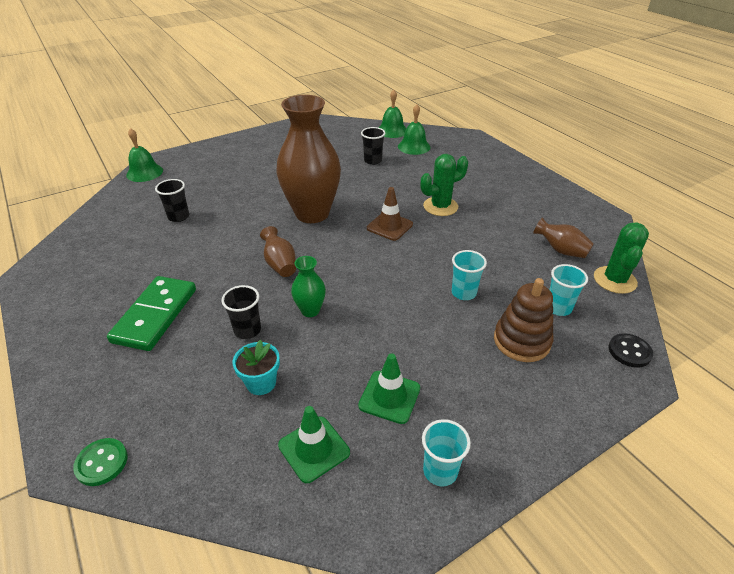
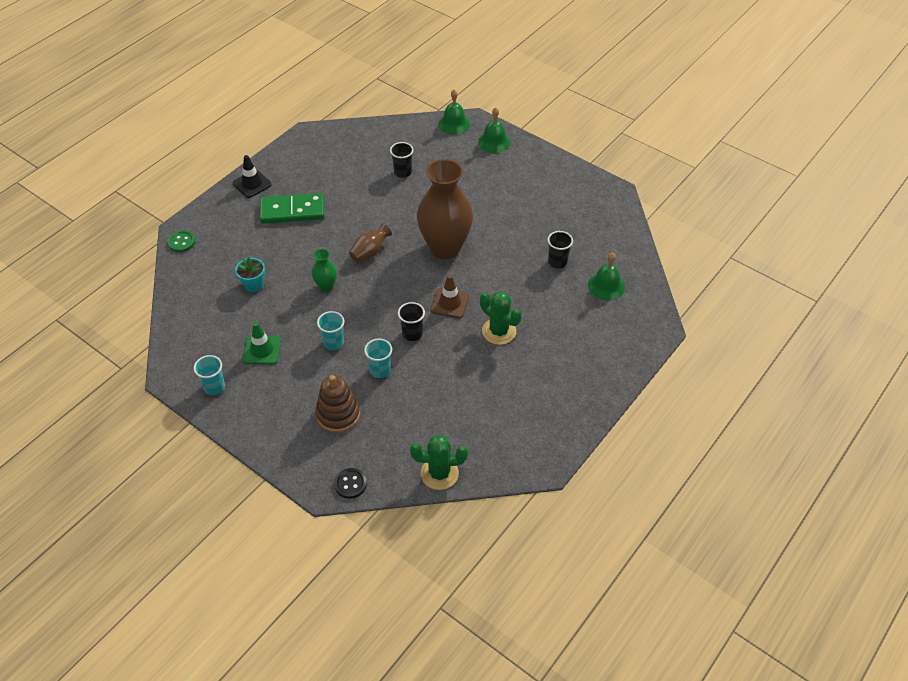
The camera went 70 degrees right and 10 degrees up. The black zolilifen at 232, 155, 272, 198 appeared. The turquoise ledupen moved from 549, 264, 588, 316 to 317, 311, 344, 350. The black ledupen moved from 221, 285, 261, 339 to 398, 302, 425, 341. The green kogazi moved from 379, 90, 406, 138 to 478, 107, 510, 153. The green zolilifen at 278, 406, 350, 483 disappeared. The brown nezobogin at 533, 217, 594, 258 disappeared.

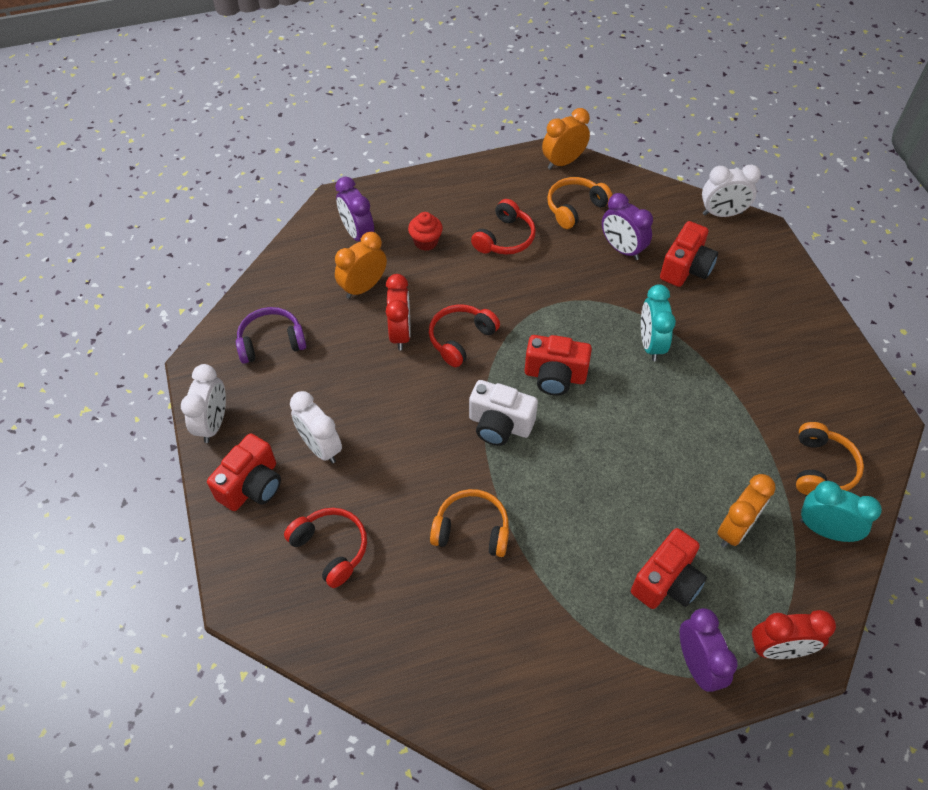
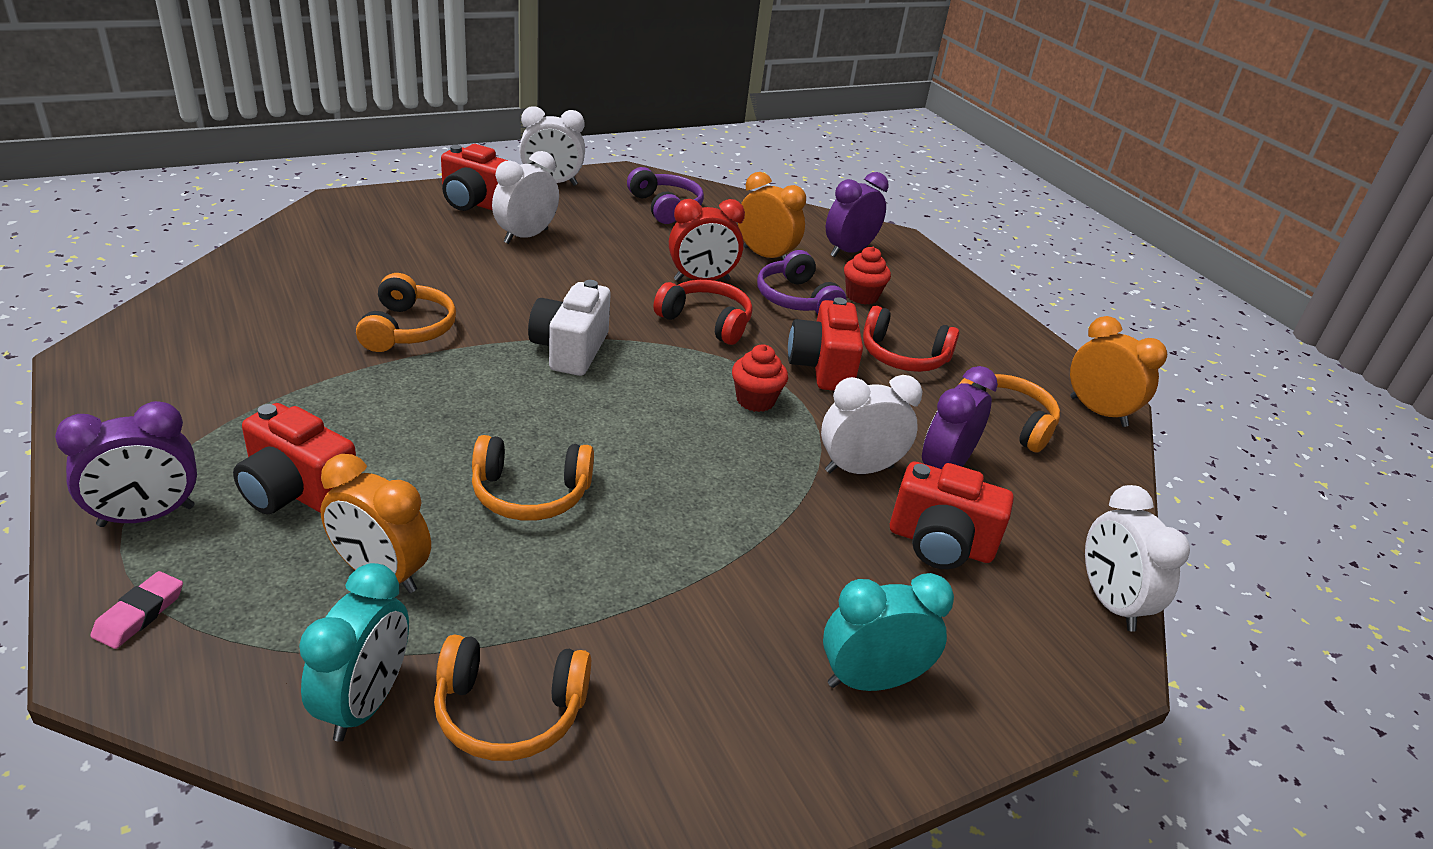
The camera went 75 degrees right and 20 degrees down. The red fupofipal at 752, 610, 836, 659 was replaced by the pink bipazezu at 90, 571, 183, 649. The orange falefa at 472, 435, 594, 521 appeared. The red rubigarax at 732, 344, 788, 412 appeared. The purple falefa at 757, 250, 846, 314 appeared. The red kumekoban moved from 525, 335, 592, 396 to 788, 297, 863, 391. The white fupofipal at 821, 375, 923, 474 appeared. The turquoise fupofipal moved from 641, 284, 676, 361 to 823, 573, 954, 691. The red falefa at 284, 508, 367, 588 disappeared.

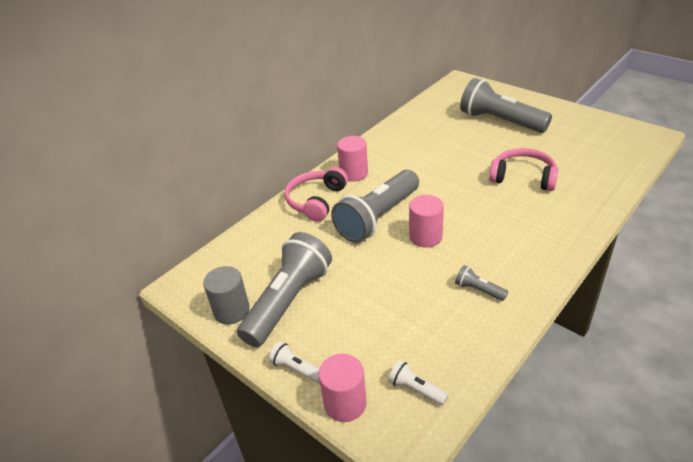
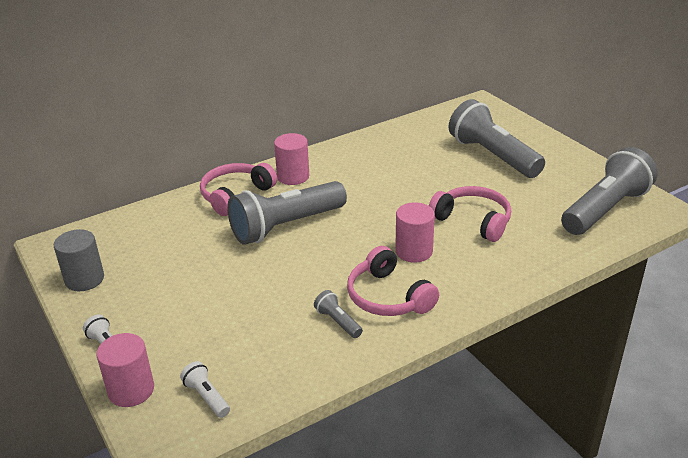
The camera went 15 degrees right and 5 degrees down. The pink falefa at 347, 246, 439, 316 appeared. The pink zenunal moved from 409, 195, 444, 248 to 395, 202, 435, 263. The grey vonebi moved from 237, 232, 332, 347 to 561, 147, 658, 235.

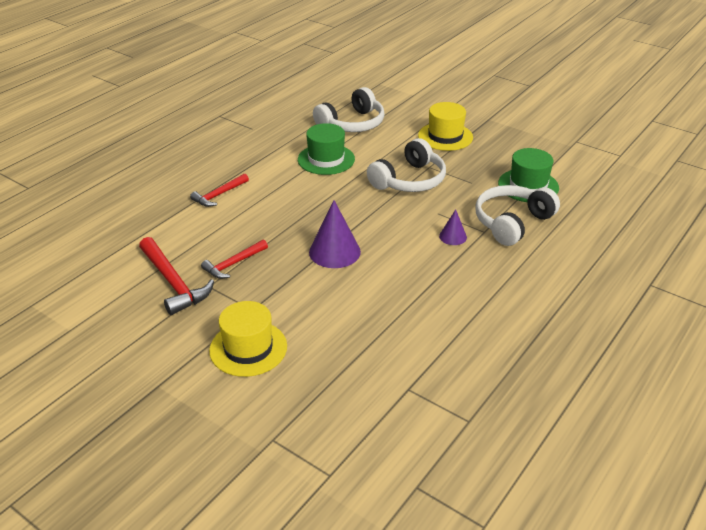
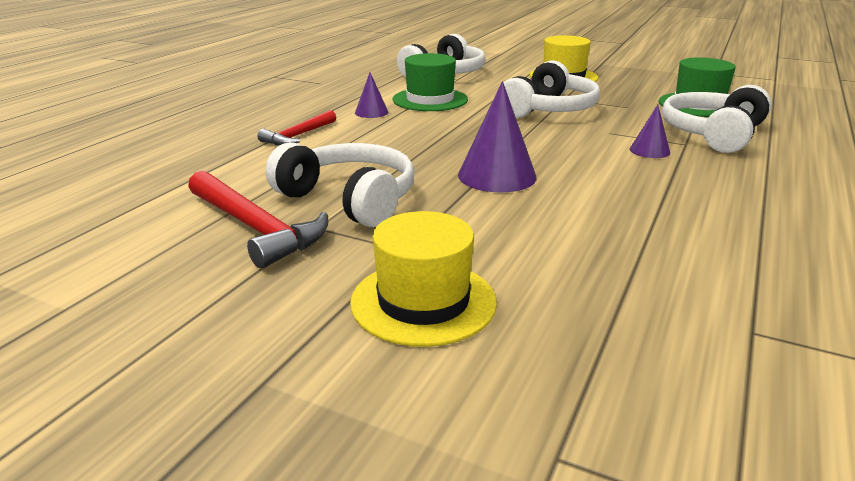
The camera went 10 degrees left and 10 degrees down. The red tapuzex at 201, 240, 268, 279 was replaced by the white falefa at 266, 142, 414, 227. The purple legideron at 355, 72, 388, 118 appeared.

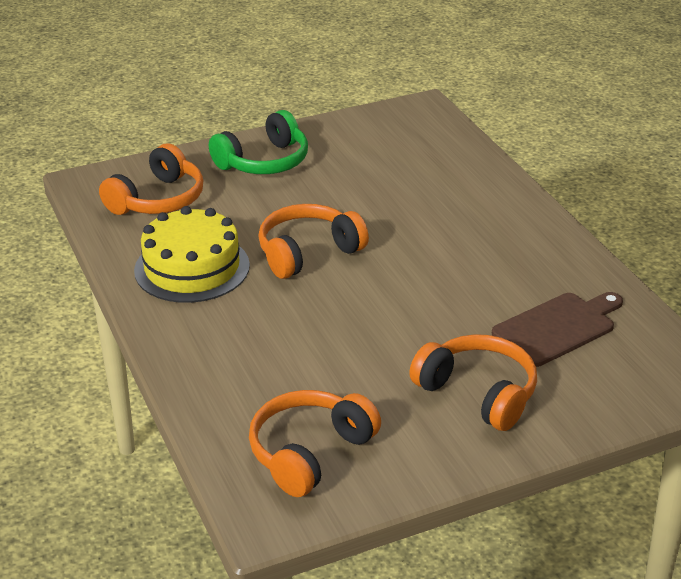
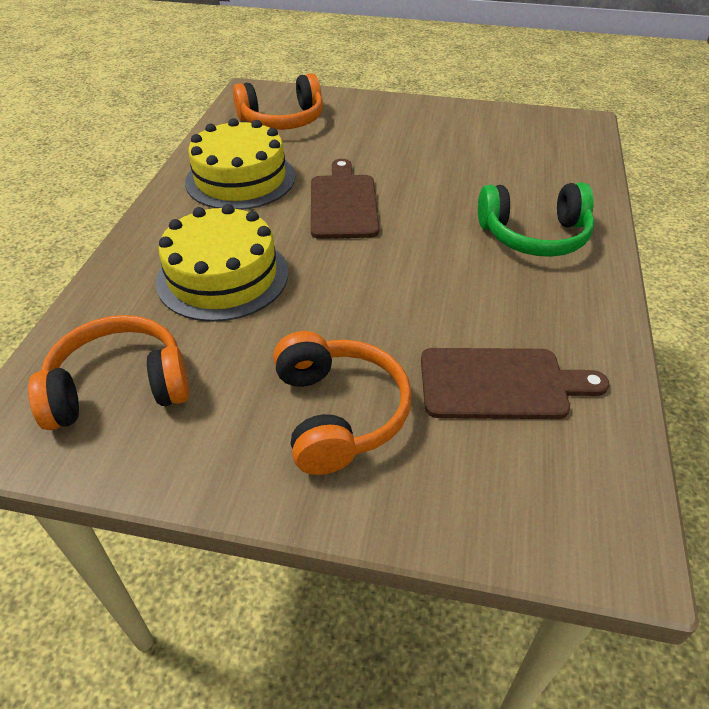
The camera went 35 degrees right and 10 degrees up. The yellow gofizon at 156, 204, 288, 322 appeared. The orange falefa at 258, 204, 369, 279 was replaced by the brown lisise at 311, 159, 379, 239. The green falefa moved from 209, 110, 308, 174 to 478, 182, 595, 257.

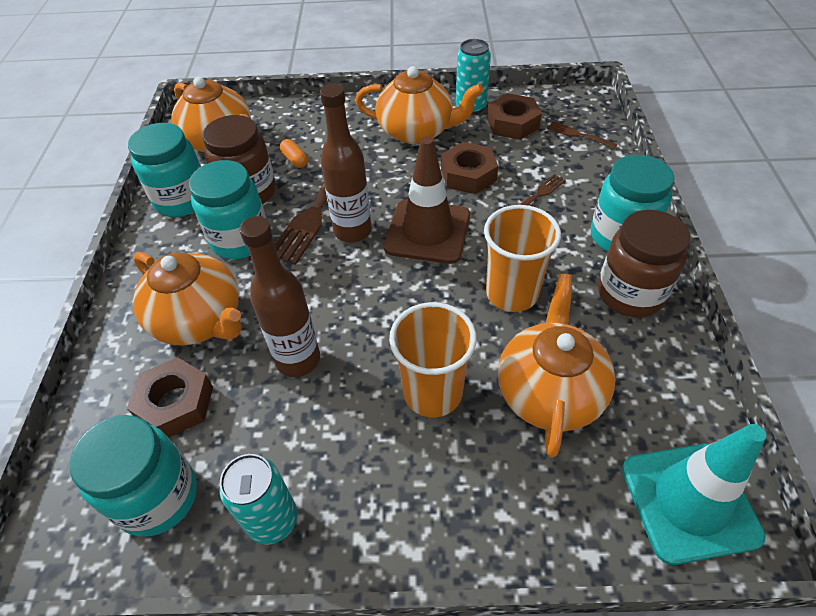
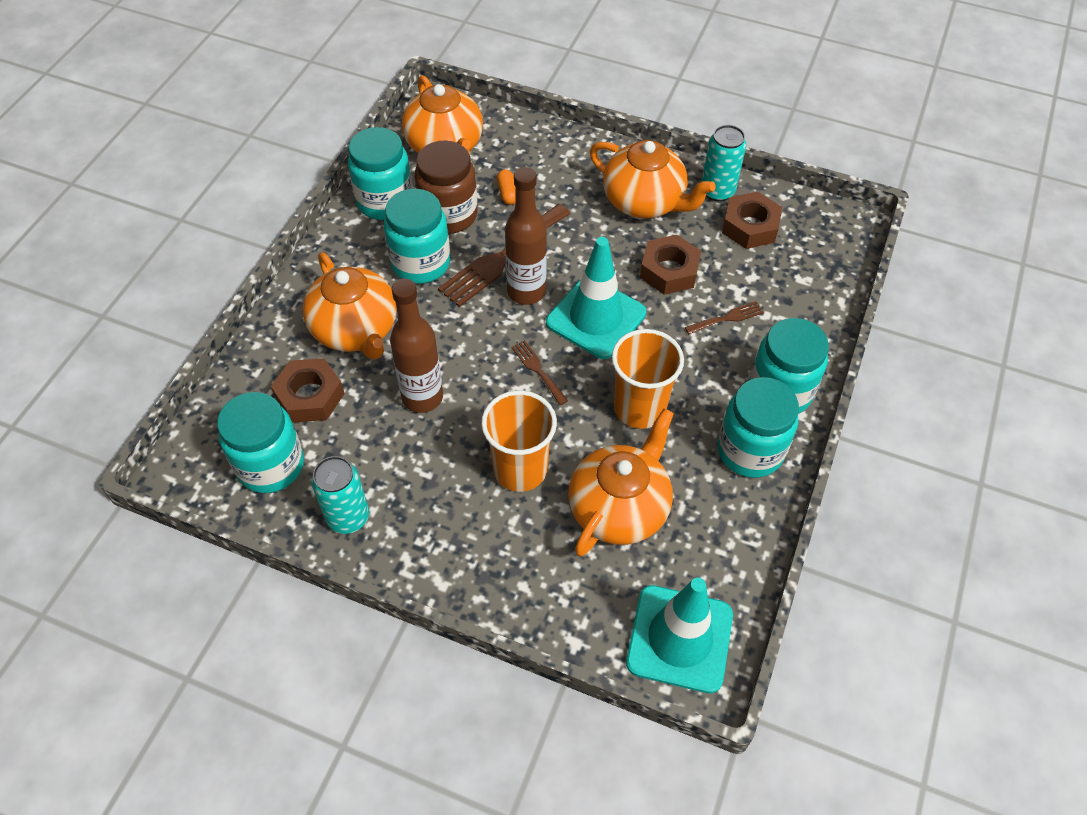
The camera went 20 degrees right and 5 degrees up. The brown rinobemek moved from 547, 121, 617, 149 to 511, 340, 568, 405. The brown zolilifen at 384, 136, 470, 264 became the turquoise zolilifen at 546, 237, 646, 359. The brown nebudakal at 598, 210, 690, 318 became the turquoise nebudakal at 717, 377, 799, 478.

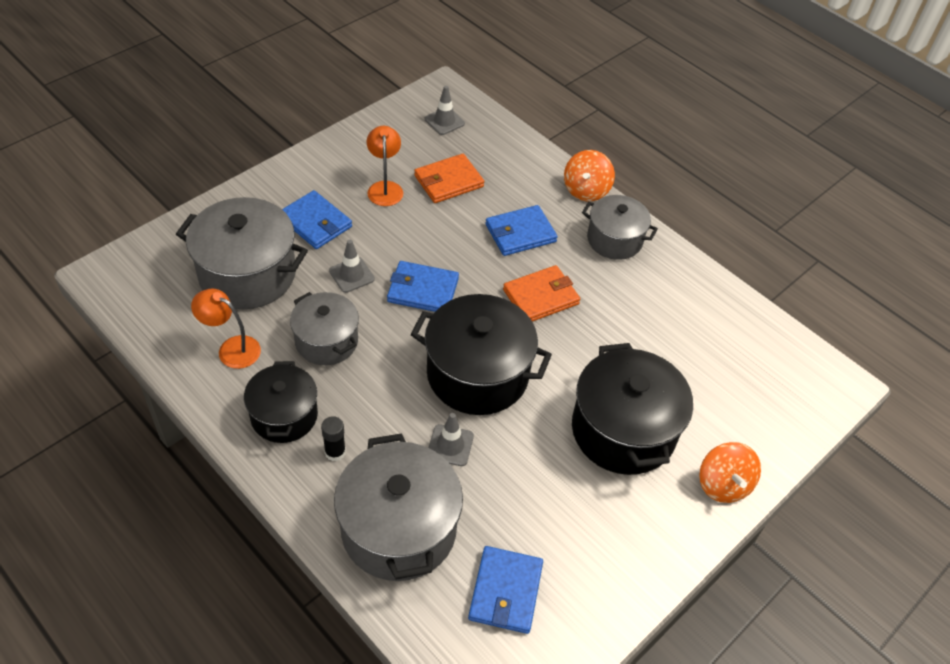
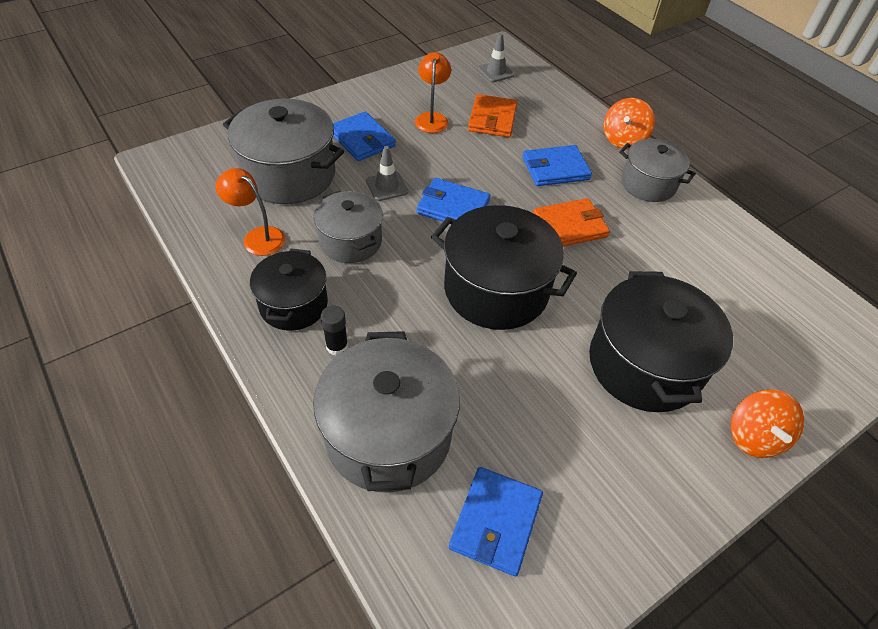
The camera went 10 degrees right and 0 degrees up. The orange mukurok at 414, 154, 484, 203 turned 60 degrees counterclockwise. The grey zolilifen at 428, 413, 474, 466 disappeared.

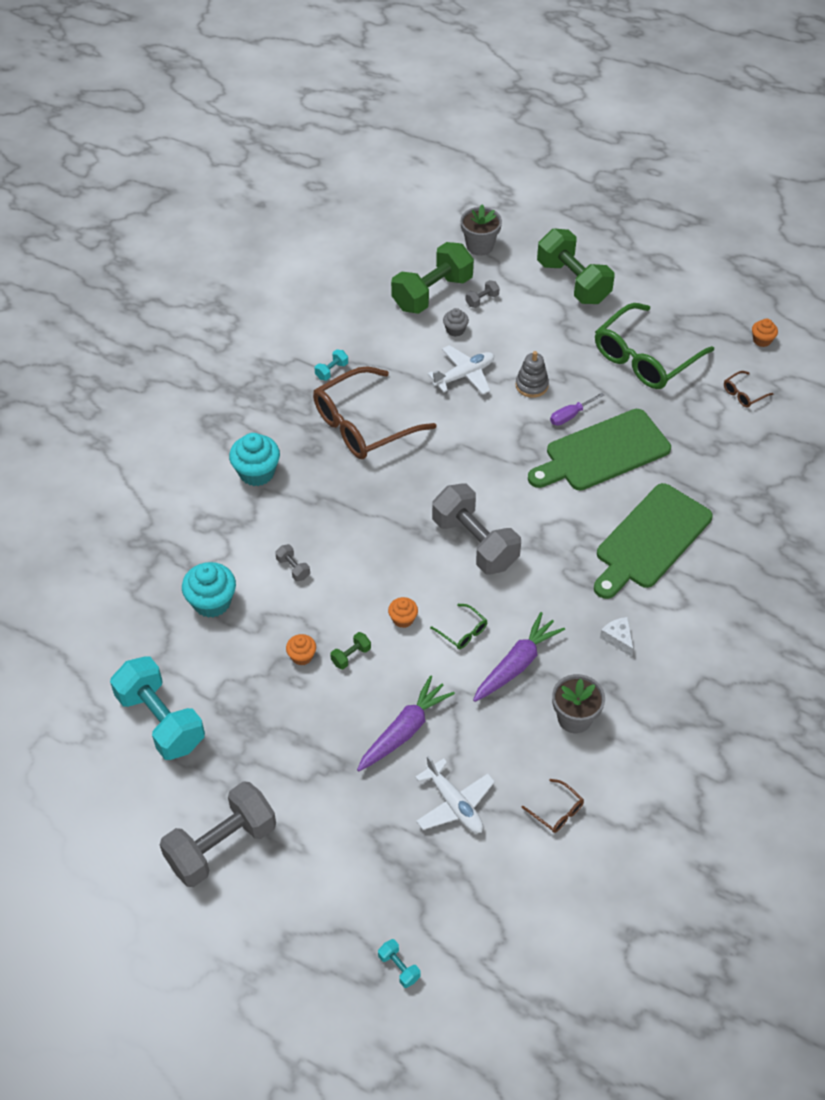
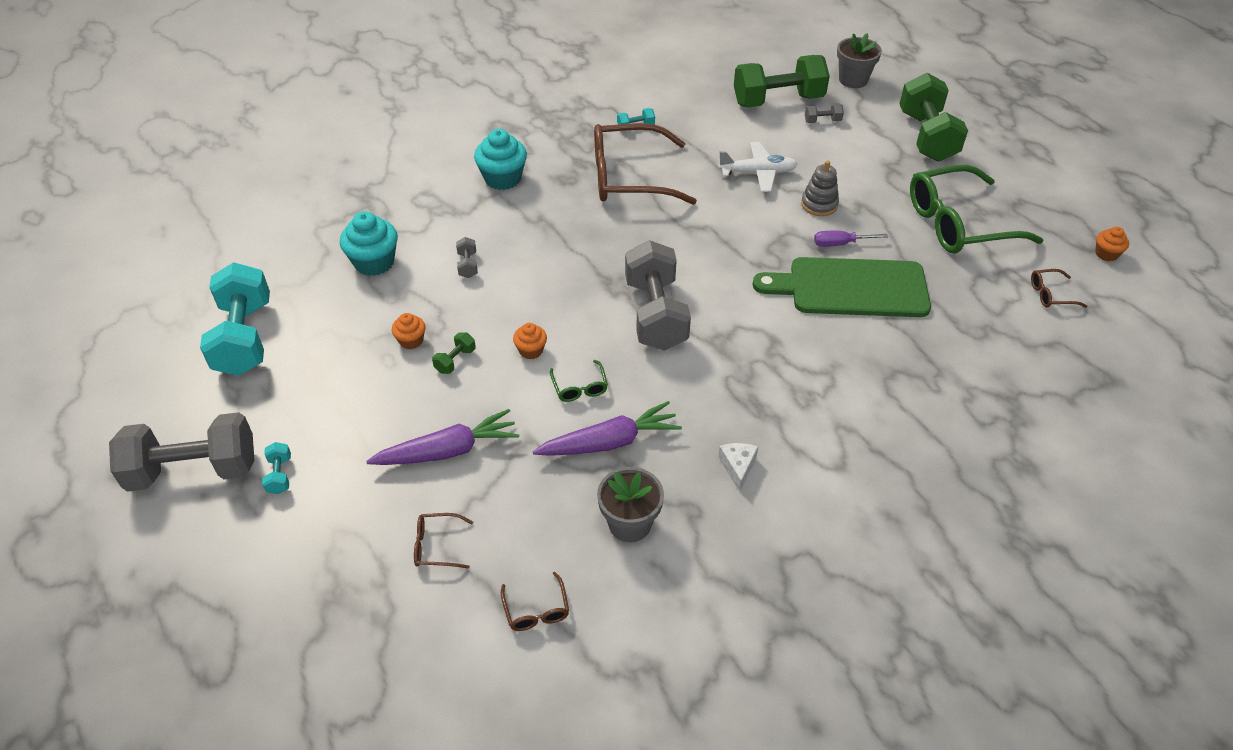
The camera went 30 degrees right and 5 degrees down. The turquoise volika moved from 378, 939, 421, 988 to 262, 442, 291, 494. The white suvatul at 415, 755, 495, 833 was replaced by the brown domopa at 414, 513, 473, 569. The green volika at 330, 632, 371, 669 turned 45 degrees counterclockwise. The grey rubigarax at 443, 308, 469, 337 disappeared. The green lisise at 594, 483, 713, 599 disappeared.

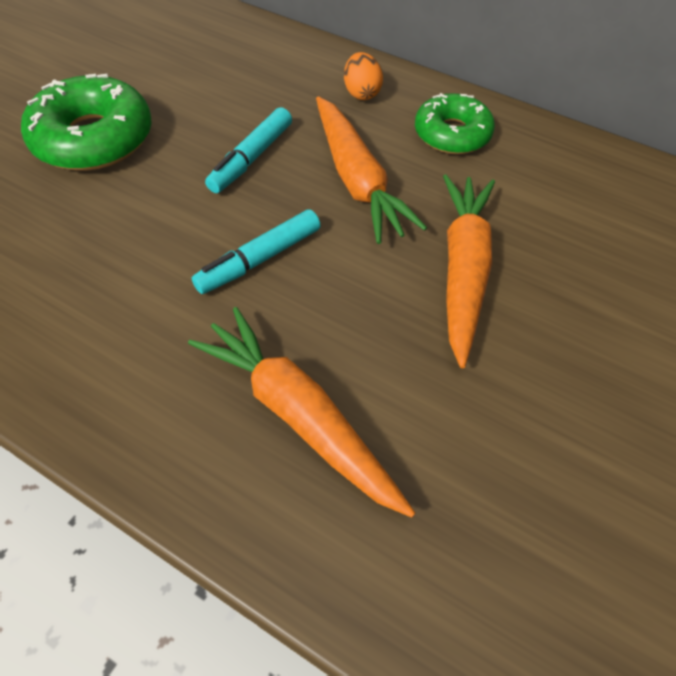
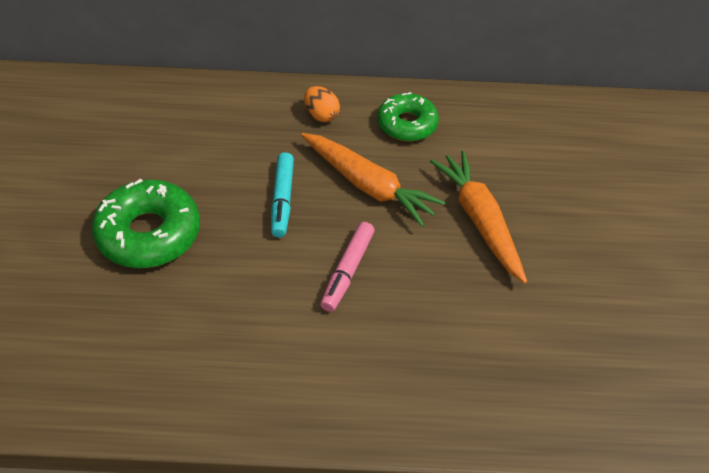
The camera went 30 degrees left and 5 degrees down. The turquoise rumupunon at 192, 209, 321, 294 became the pink rumupunon at 320, 222, 375, 312. The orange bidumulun at 188, 307, 415, 518 disappeared.

